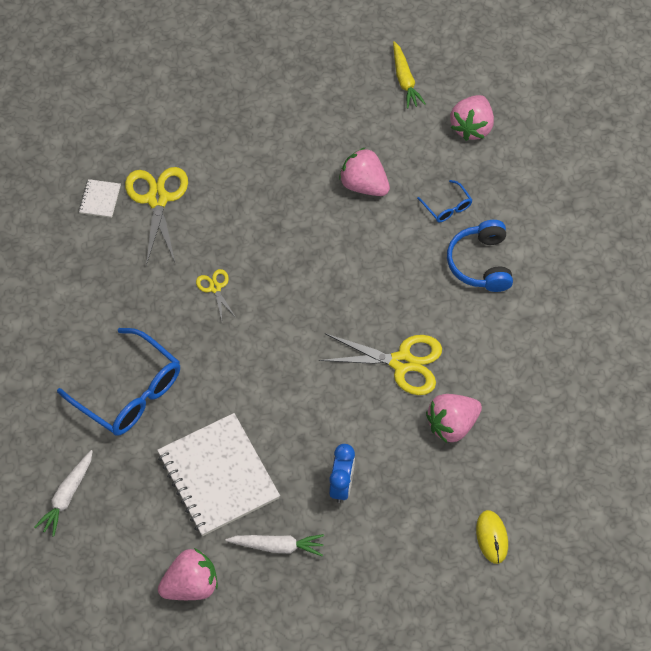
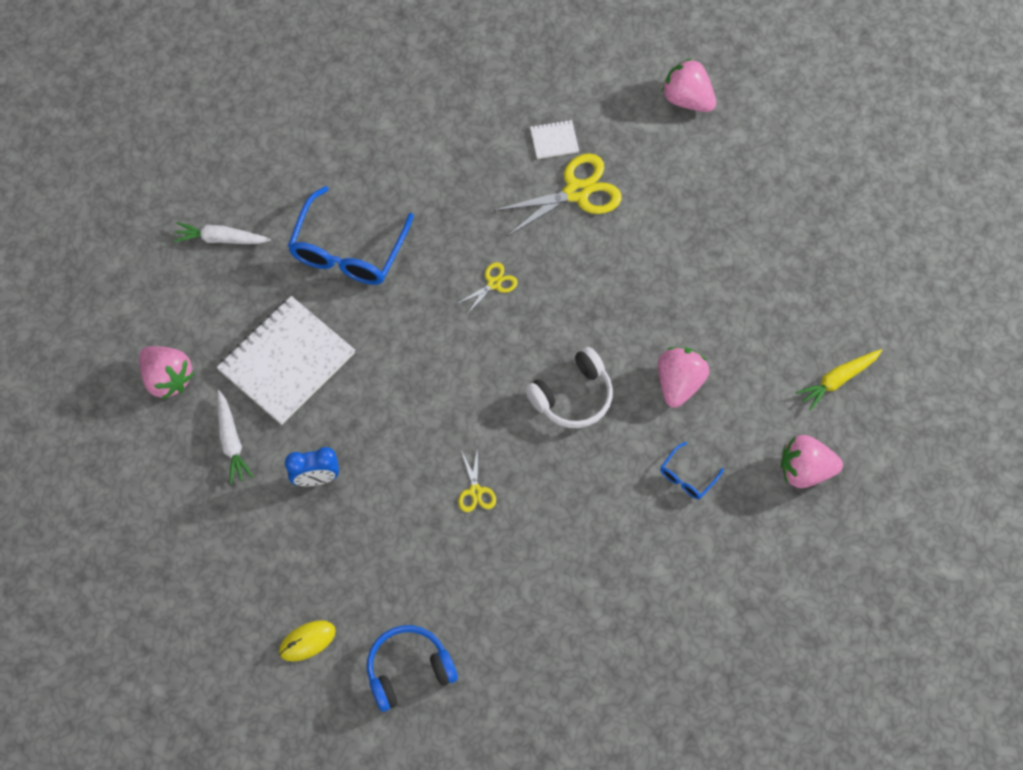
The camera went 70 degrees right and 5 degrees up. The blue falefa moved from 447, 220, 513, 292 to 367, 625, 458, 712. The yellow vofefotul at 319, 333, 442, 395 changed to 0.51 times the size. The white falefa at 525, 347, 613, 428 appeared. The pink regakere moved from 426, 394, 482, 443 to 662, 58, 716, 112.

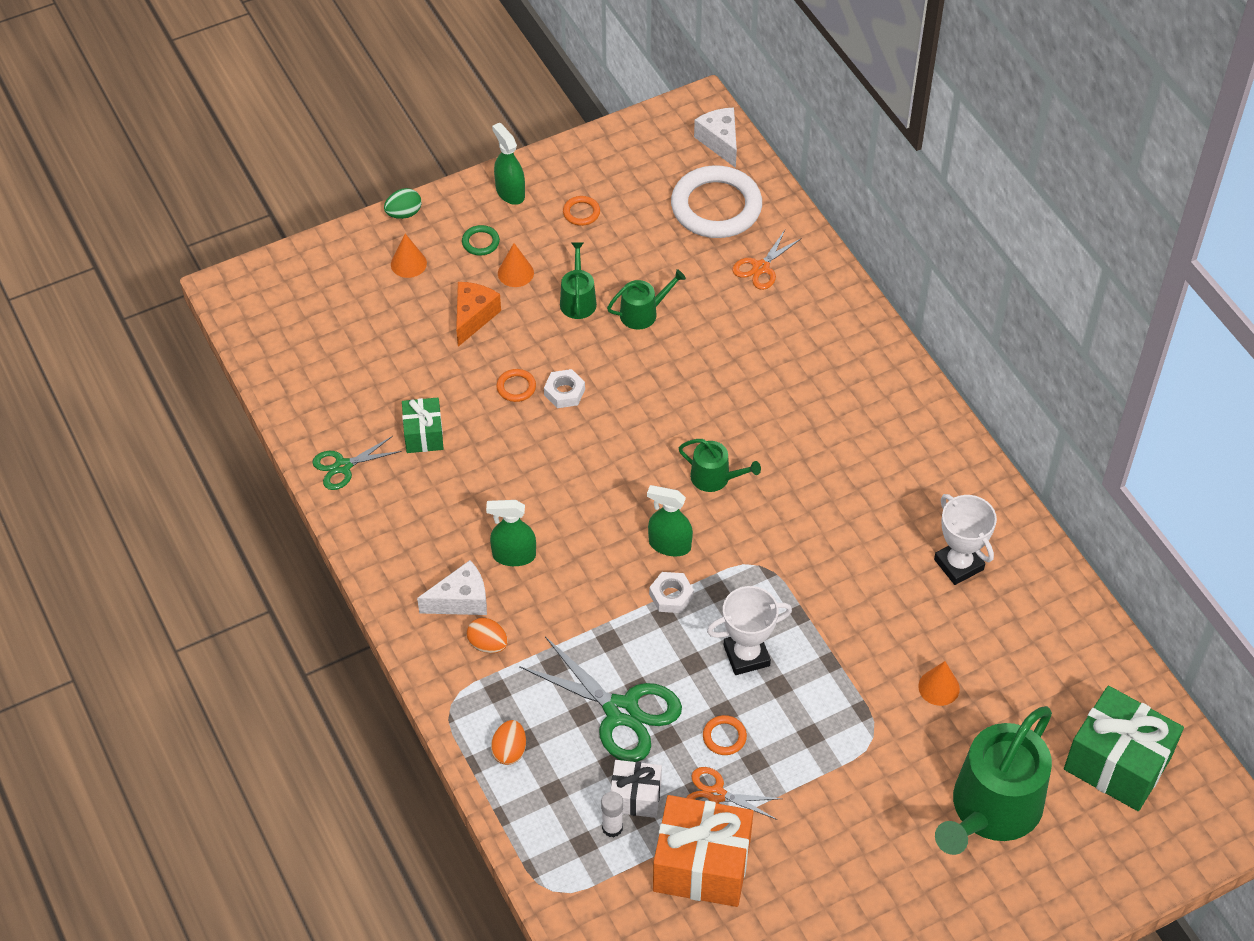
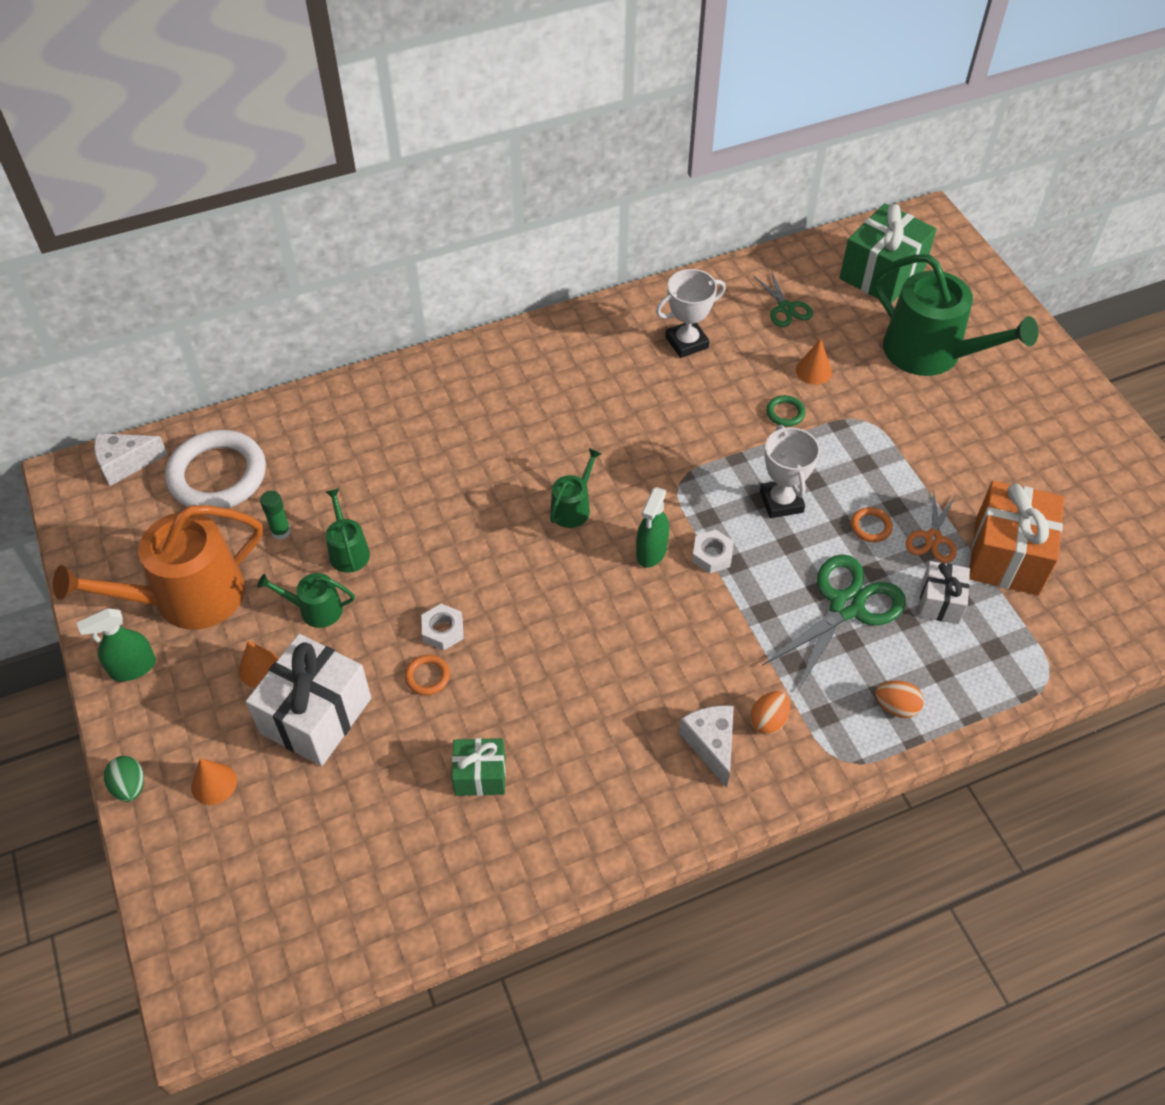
The camera went 85 degrees left and 0 degrees up. The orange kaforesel at 563, 196, 600, 226 was replaced by the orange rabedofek at 53, 505, 263, 630. The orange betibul at 456, 282, 501, 347 was replaced by the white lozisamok at 246, 634, 371, 766. The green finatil at 260, 491, 291, 540 appeared. The green vofefotul moved from 313, 436, 401, 490 to 754, 270, 813, 327. The green kaforesel moved from 462, 225, 500, 256 to 766, 395, 806, 427. The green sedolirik at 486, 500, 536, 566 disappeared. The white finatil at 601, 792, 623, 837 disappeared. The orange vofefotul at 732, 230, 802, 290 disappeared.

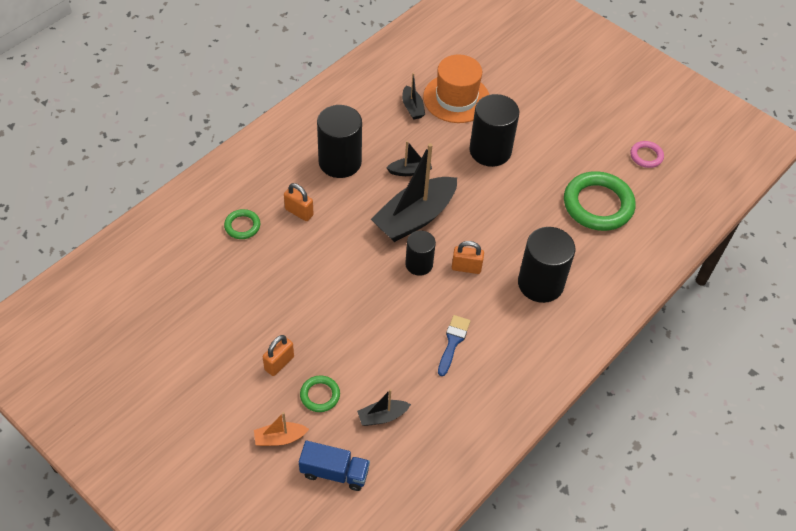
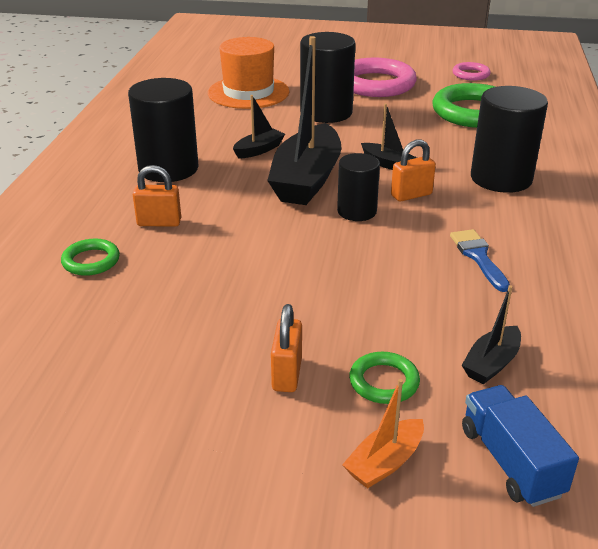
The camera went 30 degrees left and 20 degrees down. The pink kaforesel at 353, 57, 417, 97 appeared. The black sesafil moved from 402, 73, 425, 120 to 361, 104, 417, 170. The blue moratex at 299, 441, 370, 491 turned 90 degrees counterclockwise.

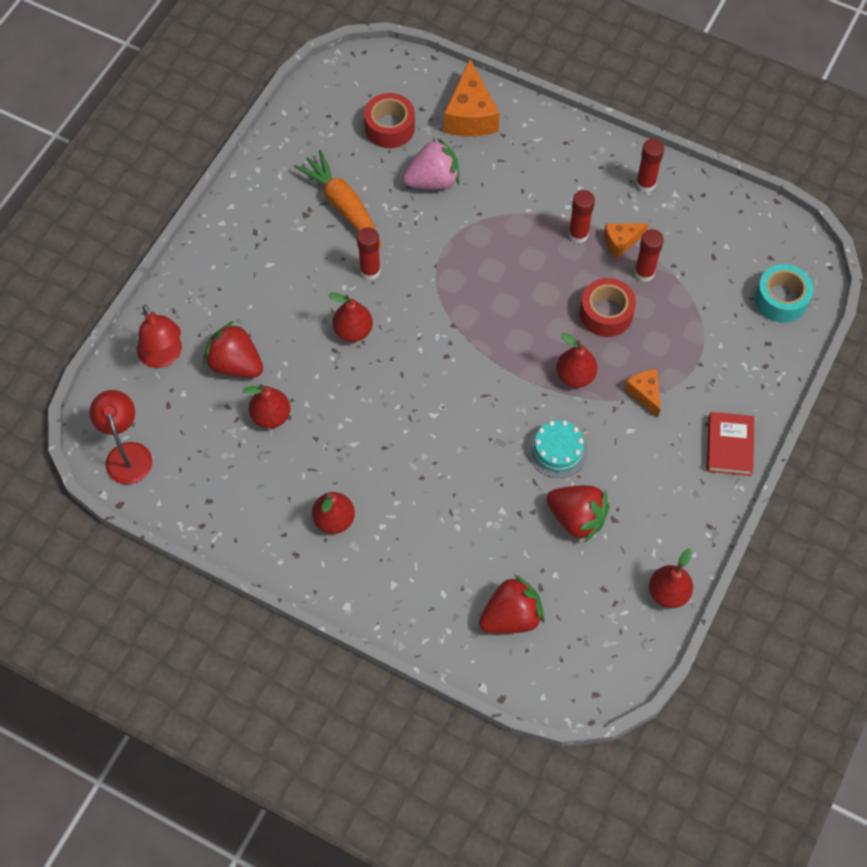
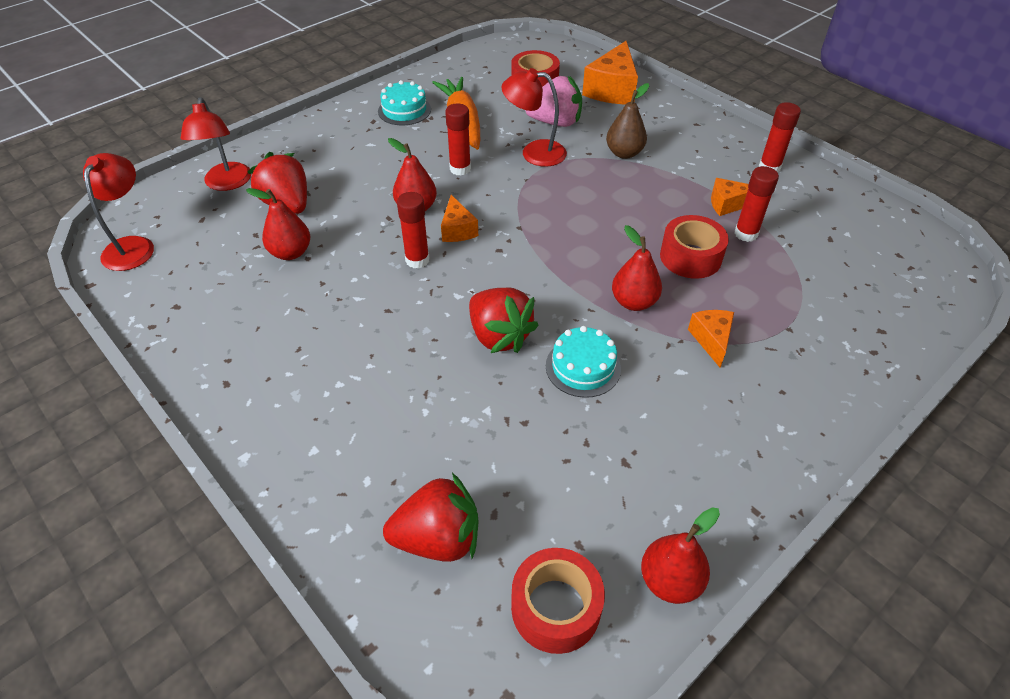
The camera went 20 degrees right and 15 degrees down. The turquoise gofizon at 378, 80, 431, 125 appeared. The red finatil moved from 569, 190, 595, 243 to 397, 192, 430, 268. The orange betibul at 441, 195, 478, 242 appeared. The red regakere moved from 546, 485, 610, 543 to 469, 288, 539, 353. The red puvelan at 501, 68, 567, 167 appeared. The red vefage at 511, 548, 605, 654 appeared. The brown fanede at 606, 83, 649, 159 appeared. The red fanede at 312, 492, 355, 534 disappeared. The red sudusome at 707, 412, 754, 476 disappeared. The turquoise vefage at 755, 264, 813, 323 disappeared.

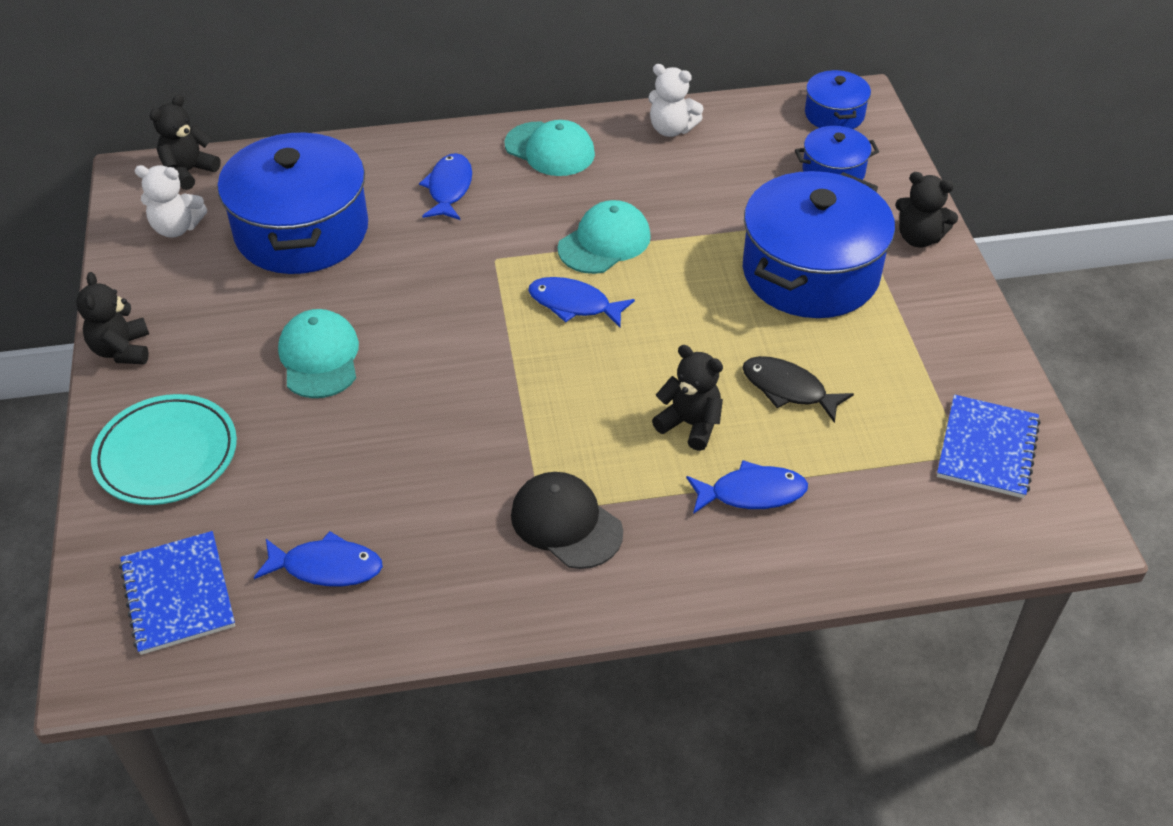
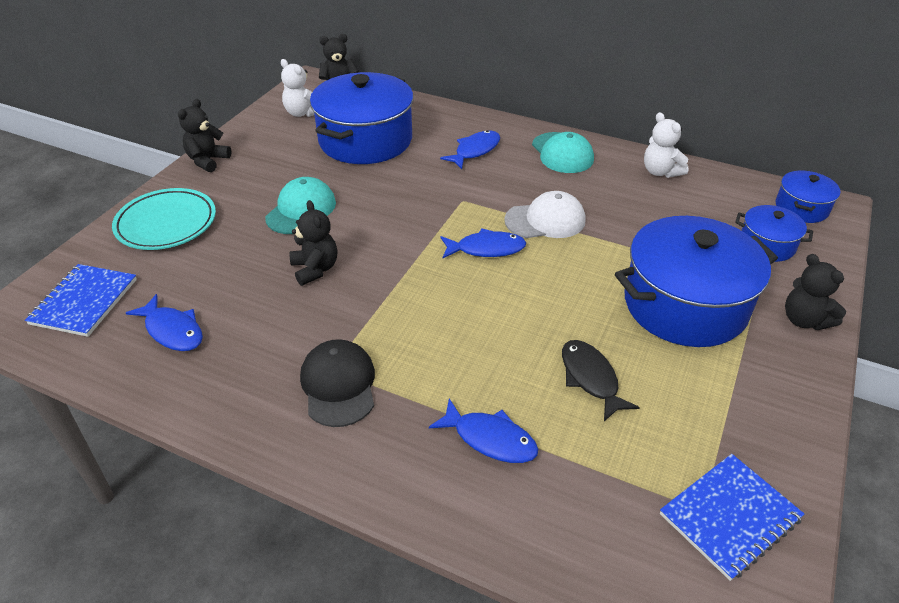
The camera went 35 degrees right and 5 degrees down. The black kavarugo moved from 652, 345, 723, 451 to 289, 200, 337, 286. The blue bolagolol at 528, 277, 635, 328 turned 120 degrees clockwise. The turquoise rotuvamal at 557, 200, 651, 274 became the white rotuvamal at 504, 191, 585, 238.

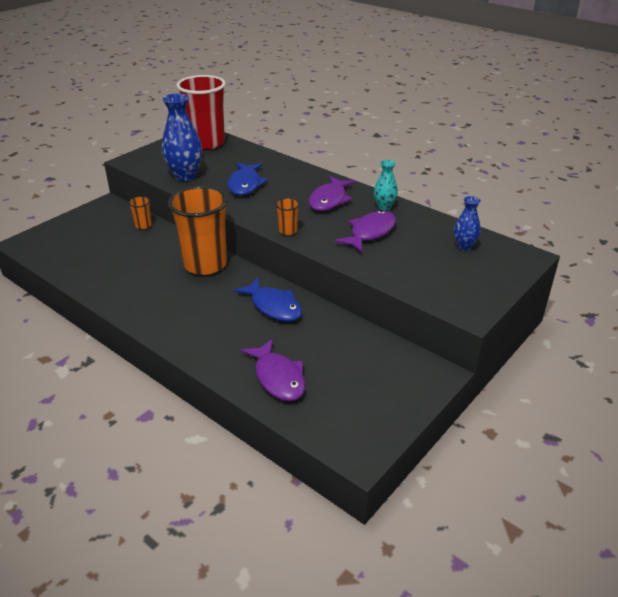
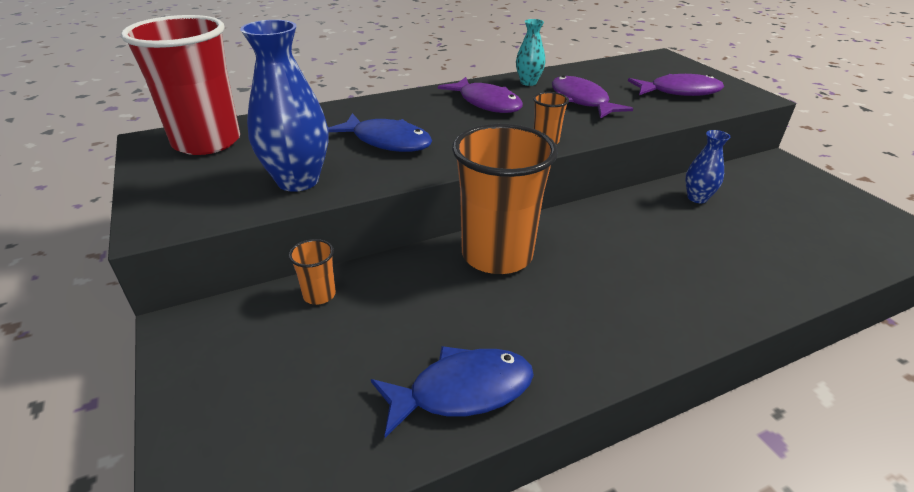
The camera went 65 degrees left and 0 degrees up. The blue bolagolol moved from 233, 277, 302, 321 to 371, 346, 534, 438. The purple bolagolol moved from 240, 339, 305, 401 to 628, 74, 724, 96. The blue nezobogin moved from 454, 196, 481, 251 to 685, 130, 730, 203.

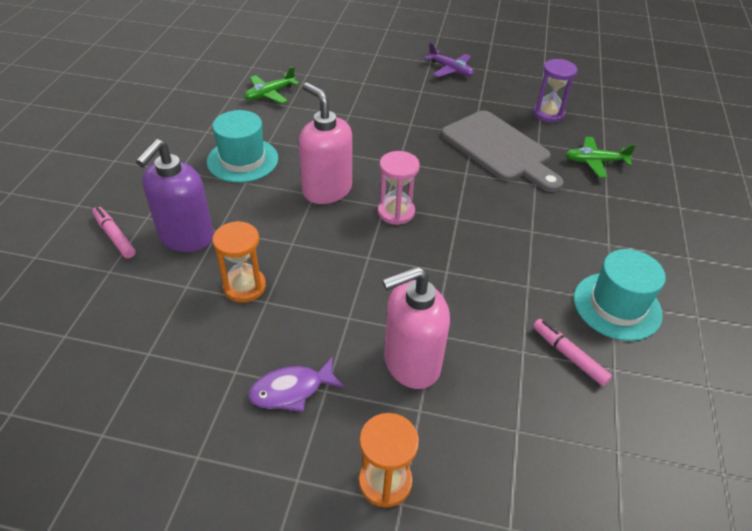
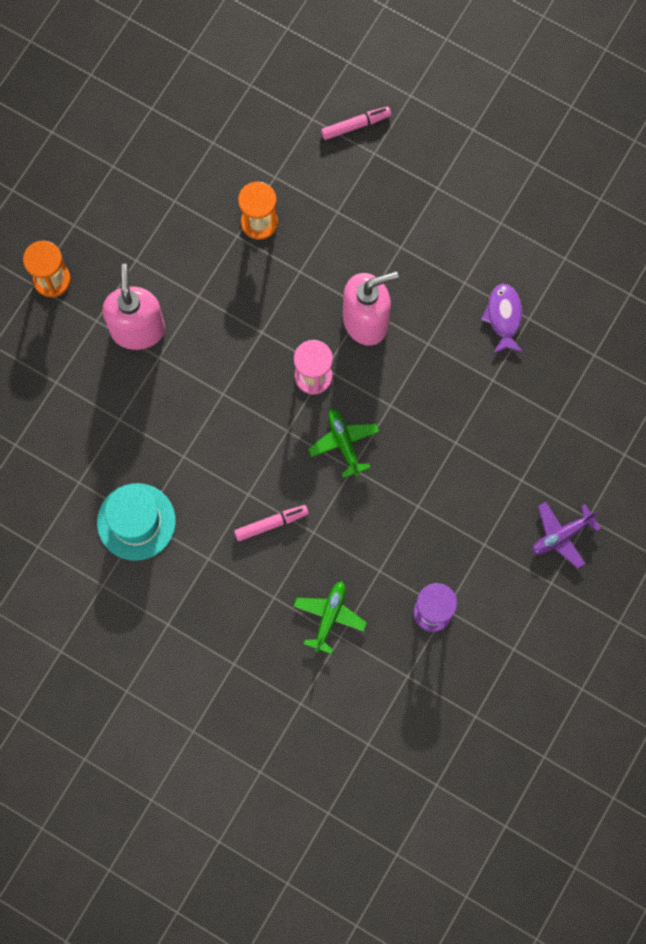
The camera went 110 degrees right and 30 degrees up. The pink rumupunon moved from 533, 319, 612, 386 to 234, 505, 309, 541. The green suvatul moved from 244, 66, 299, 104 to 308, 409, 379, 478. The purple bolagolol moved from 248, 357, 345, 412 to 481, 284, 523, 354. The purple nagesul at 136, 139, 214, 252 disappeared. The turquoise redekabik at 207, 110, 278, 183 disappeared. The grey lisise at 441, 110, 564, 192 disappeared.

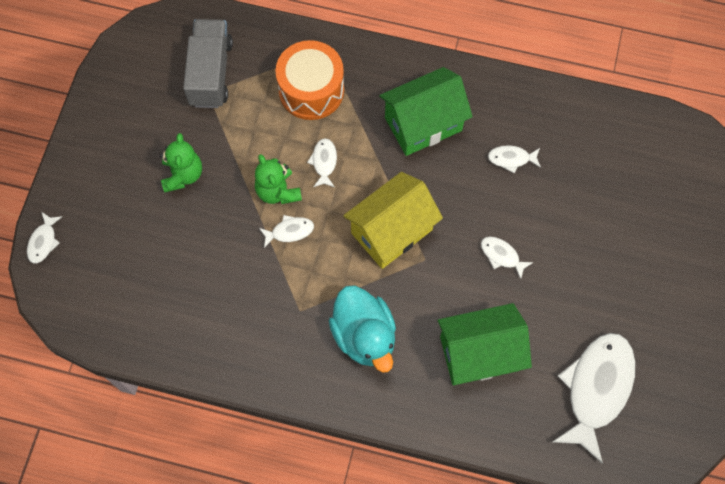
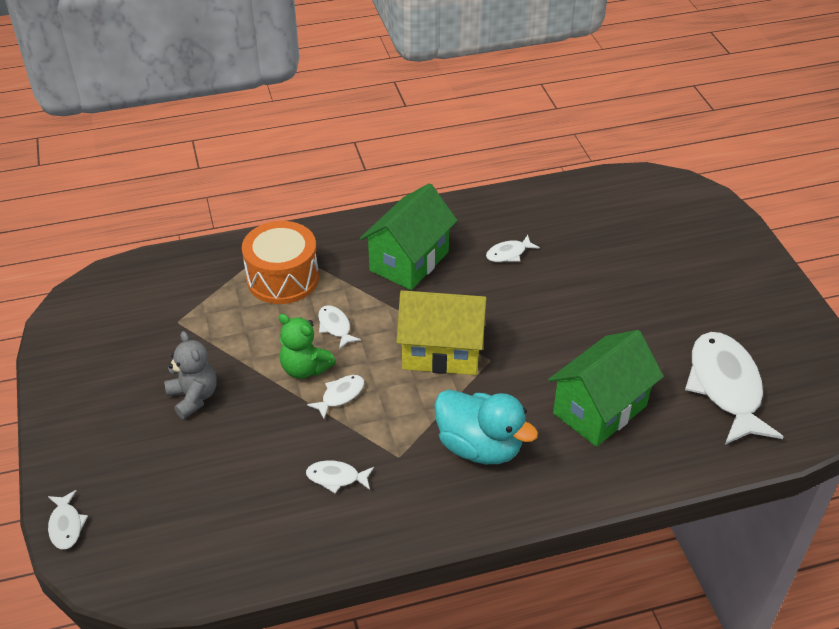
The camera went 30 degrees left and 25 degrees down. The green kavarugo at 160, 133, 202, 192 became the grey kavarugo at 164, 331, 217, 419. The white bolagolol moved from 481, 236, 533, 279 to 306, 460, 374, 493. The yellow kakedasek at 343, 172, 443, 269 turned 75 degrees clockwise. The grey moratex at 183, 19, 233, 108 disappeared.

